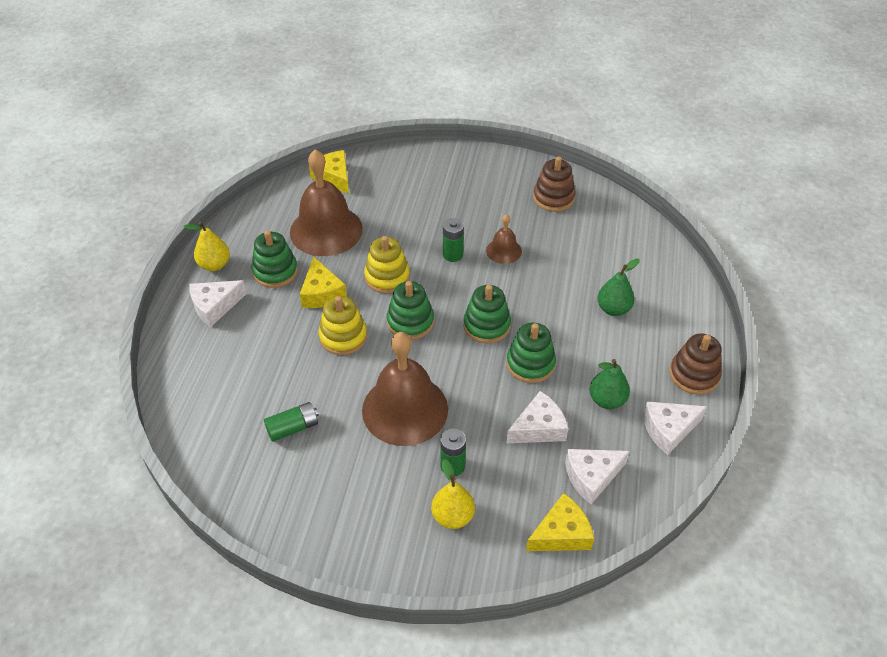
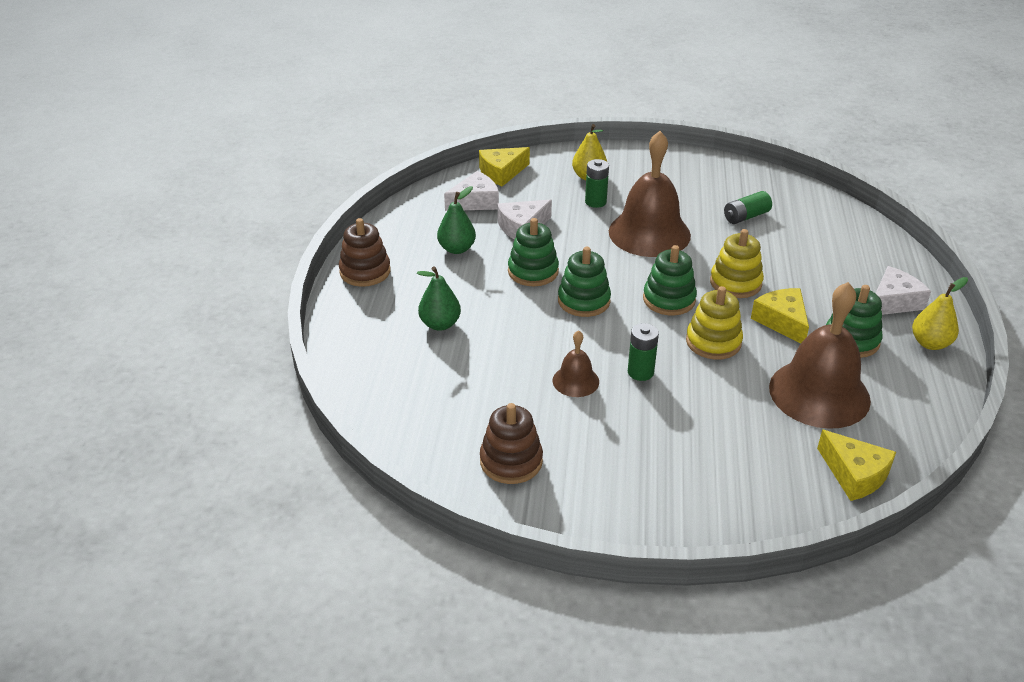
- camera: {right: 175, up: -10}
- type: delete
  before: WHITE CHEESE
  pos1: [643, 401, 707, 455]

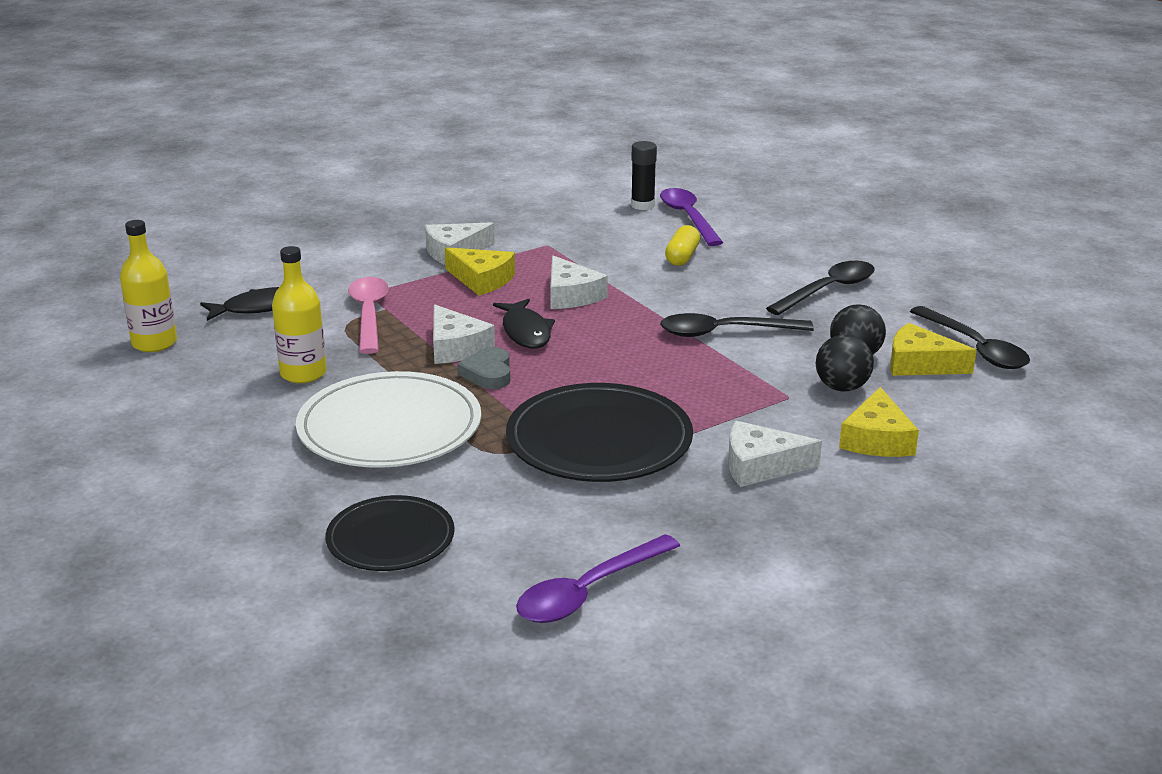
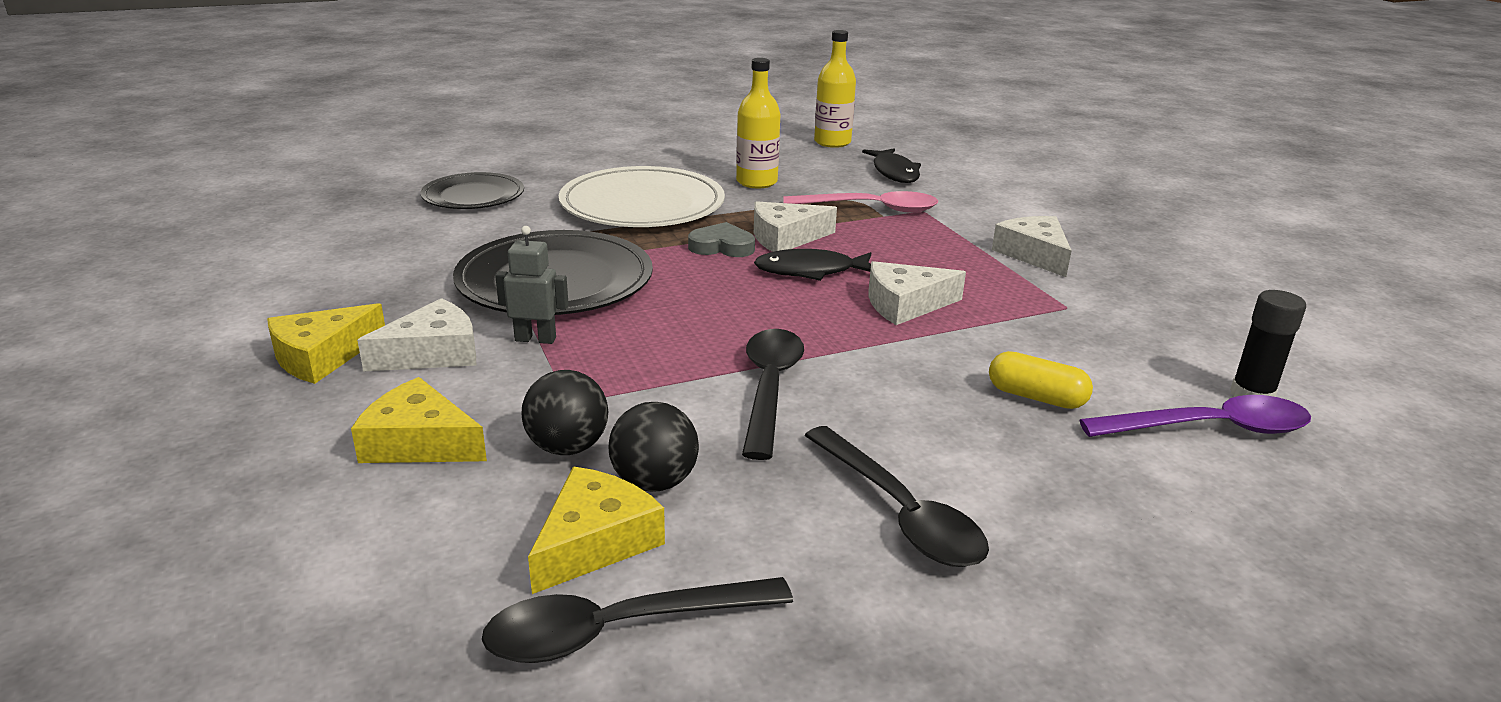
- camera: {right: 100, up: 0}
- type: move
  before: YELLOW CHEESE
  pos1: [445, 247, 515, 296]
  pos2: [267, 303, 385, 384]
- type: delete
  before: PURPLE SPOON
  pos1: [516, 534, 680, 623]
- type: rotate
  before: WHITE CHEESE
  pos1: [728, 421, 822, 487]
  pos2: [357, 298, 476, 371]
  turn: 45
- type: insert
  after: GREY ROBOT
  pos2: [495, 226, 569, 344]

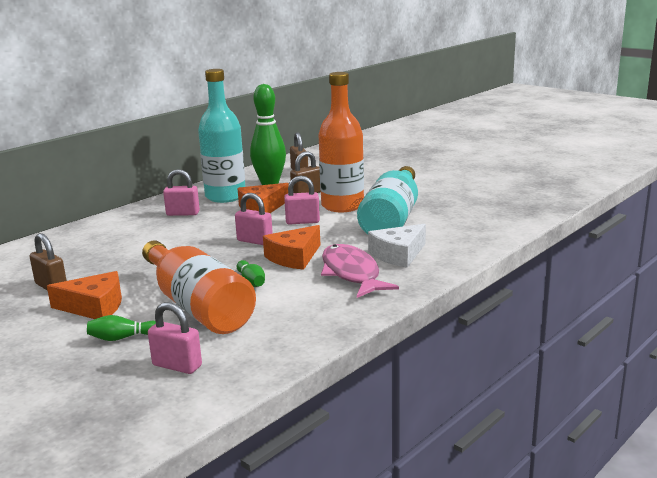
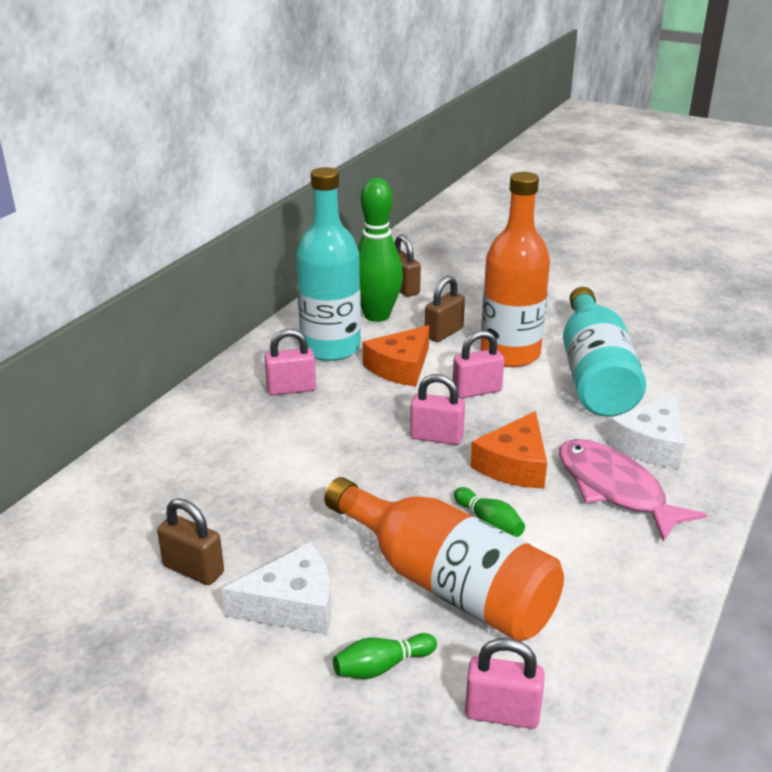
- camera: {right: -15, up: 10}
- type: recolor
  before: ORANGE CHEESE
  after: WHITE CHEESE
  pos1: [47, 271, 122, 319]
  pos2: [221, 543, 331, 635]

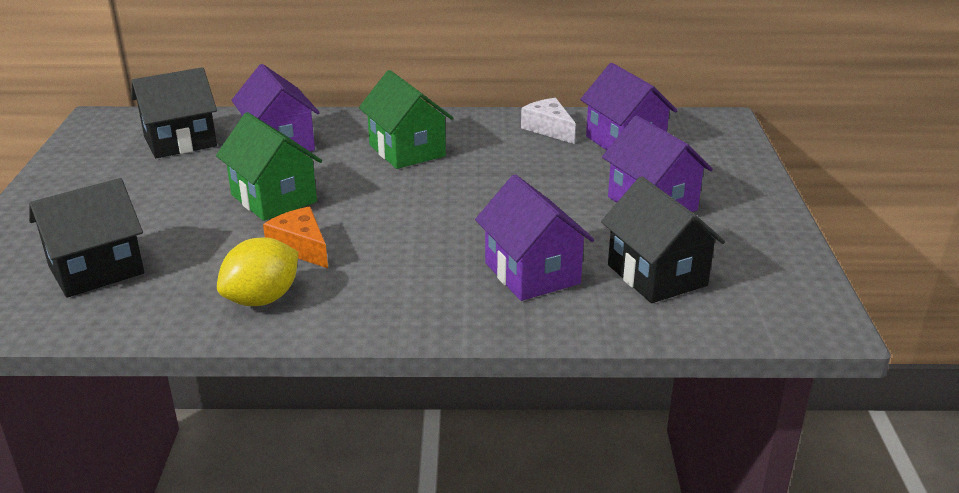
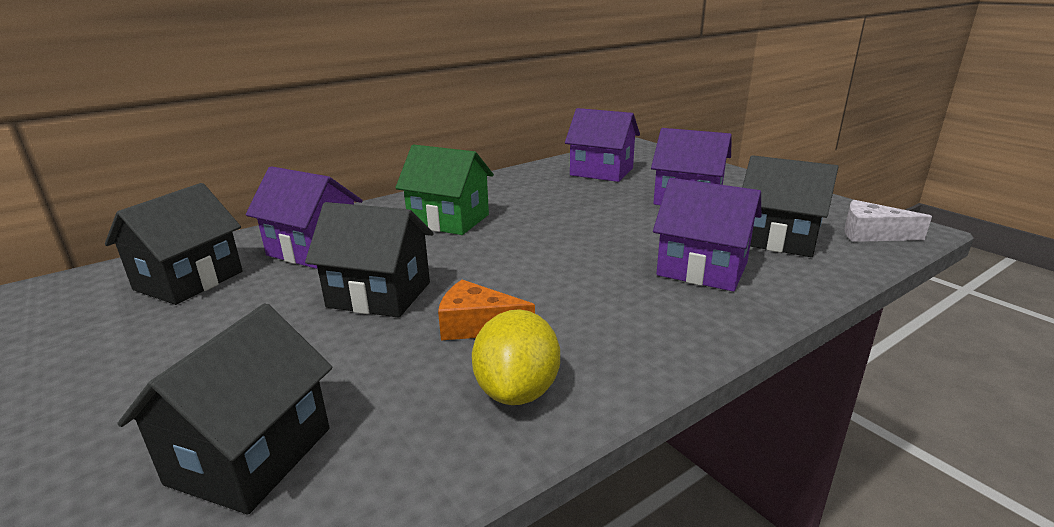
- camera: {right: -35, up: -5}
- type: recolor
  before: GREEN HOUSE
  after: BLACK HOUSE
  pos1: [216, 112, 322, 221]
  pos2: [305, 202, 433, 318]
- type: move
  before: WHITE CHEESE
  pos1: [521, 98, 576, 144]
  pos2: [844, 200, 932, 242]

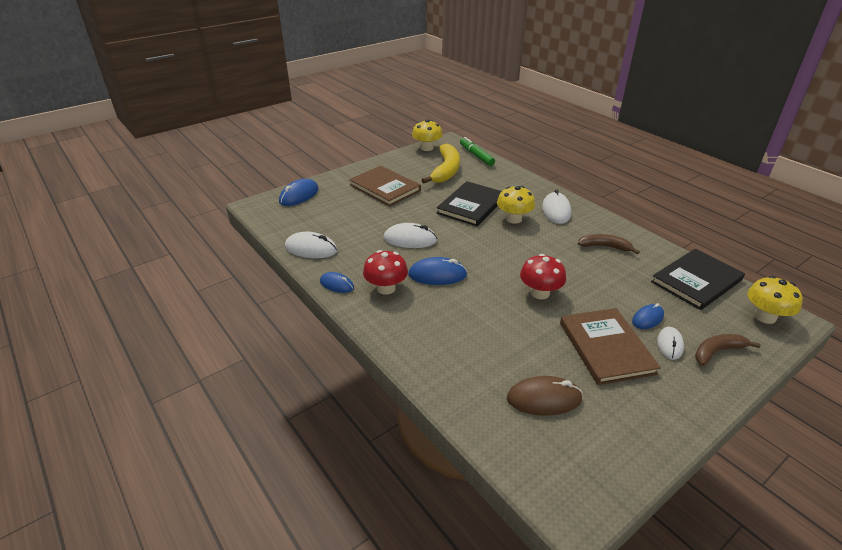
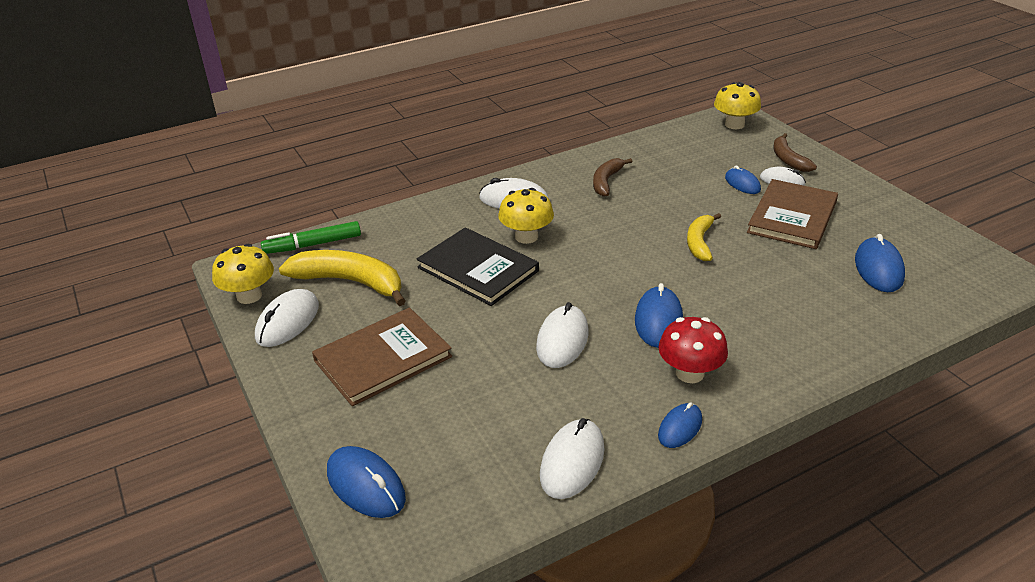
- camera: {right: -80, up: 0}
- type: recolor
  before: BROWN MOUSE
  after: BLUE MOUSE
  pos1: [507, 376, 583, 416]
  pos2: [855, 234, 905, 292]
- type: replace
  before: RED MUSHROOM
  after: YELLOW BANANA
  pos1: [520, 254, 566, 299]
  pos2: [687, 213, 721, 261]
- type: rotate
  before: BROWN BOOK
  pos1: [560, 308, 661, 385]
  pos2: [747, 179, 838, 249]
  turn: -60
- type: delete
  before: BLACK BOOK
  pos1: [651, 249, 745, 310]
- type: insert
  after: WHITE MOUSE
  pos2: [255, 289, 319, 347]

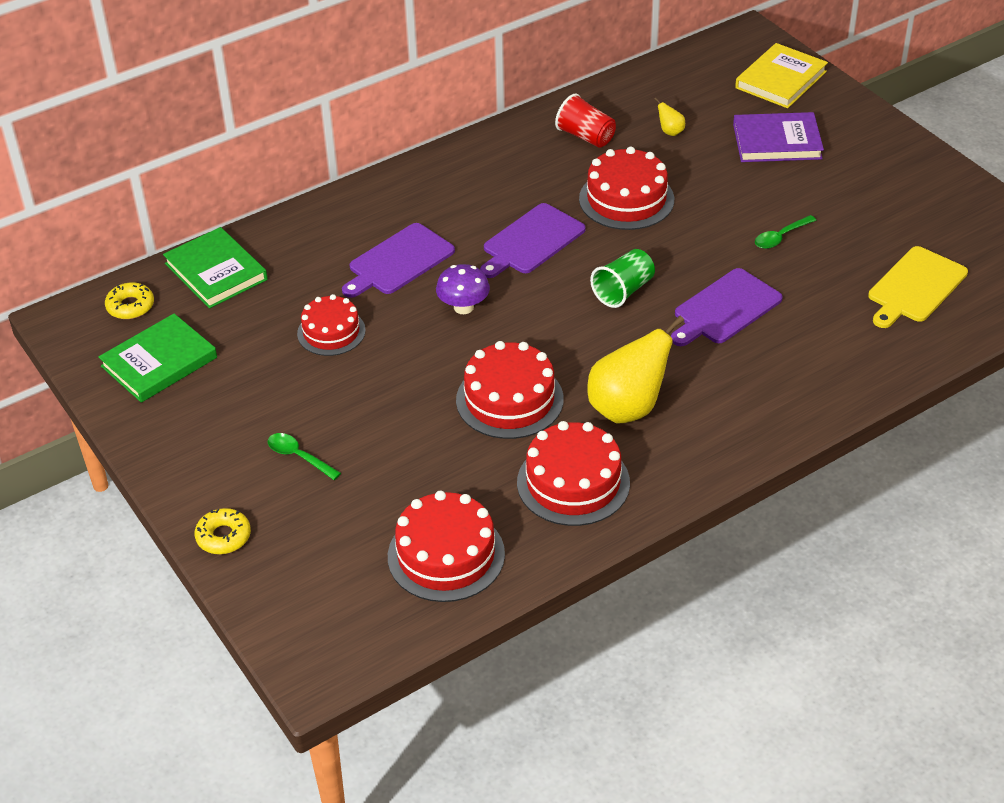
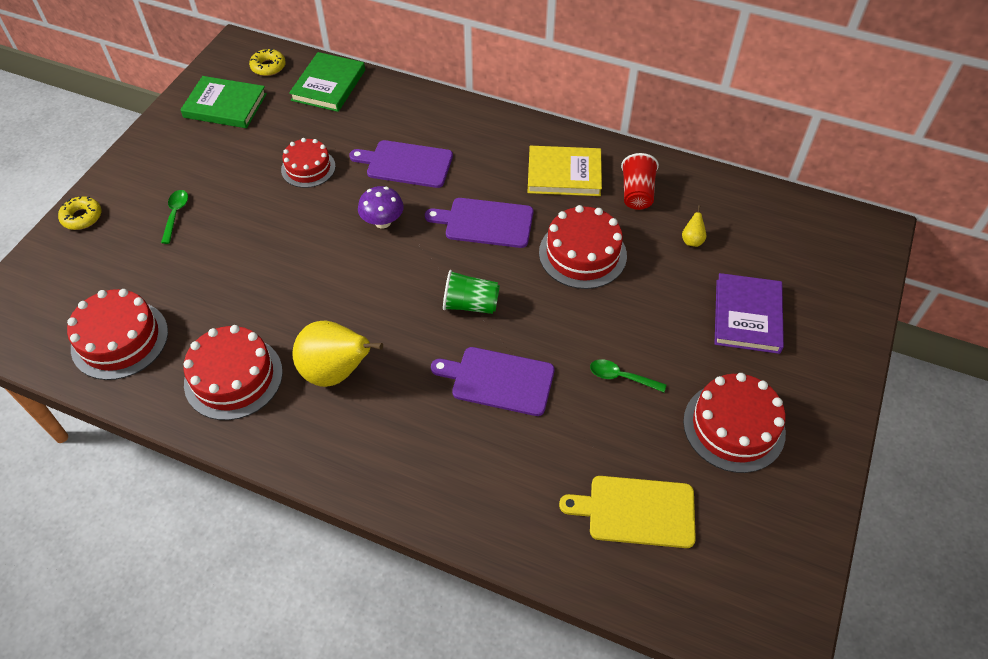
- camera: {right: 55, up: 10}
- type: move
  before: RED CAKE
  pos1: [456, 341, 564, 439]
  pos2: [683, 373, 786, 473]
- type: rotate
  before: PURPLE BOOK
  pos1: [733, 112, 824, 162]
  pos2: [714, 273, 784, 354]
  turn: 45
- type: move
  before: YELLOW BOOK
  pos1: [735, 43, 828, 108]
  pos2: [527, 146, 602, 196]

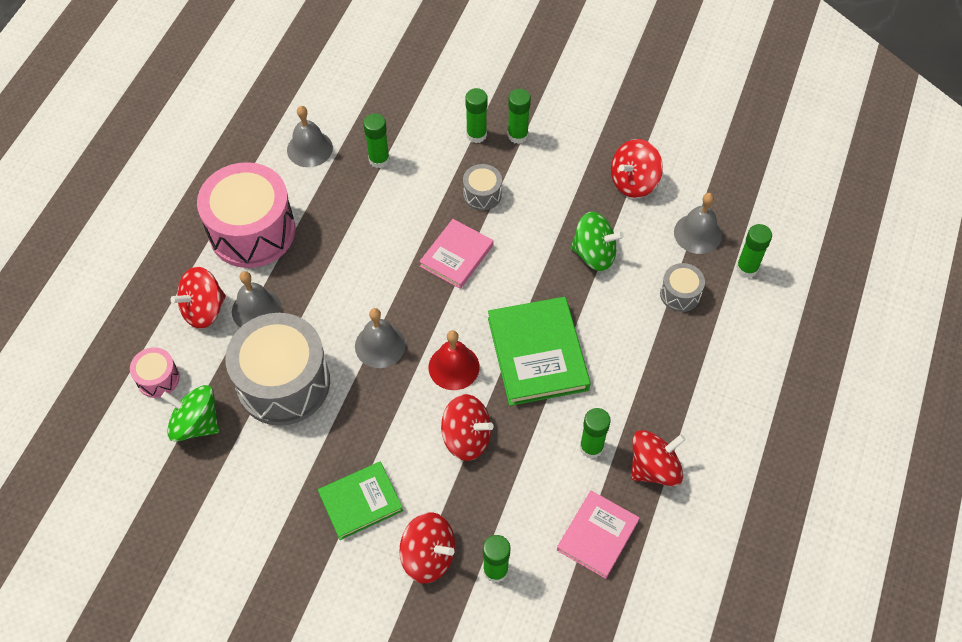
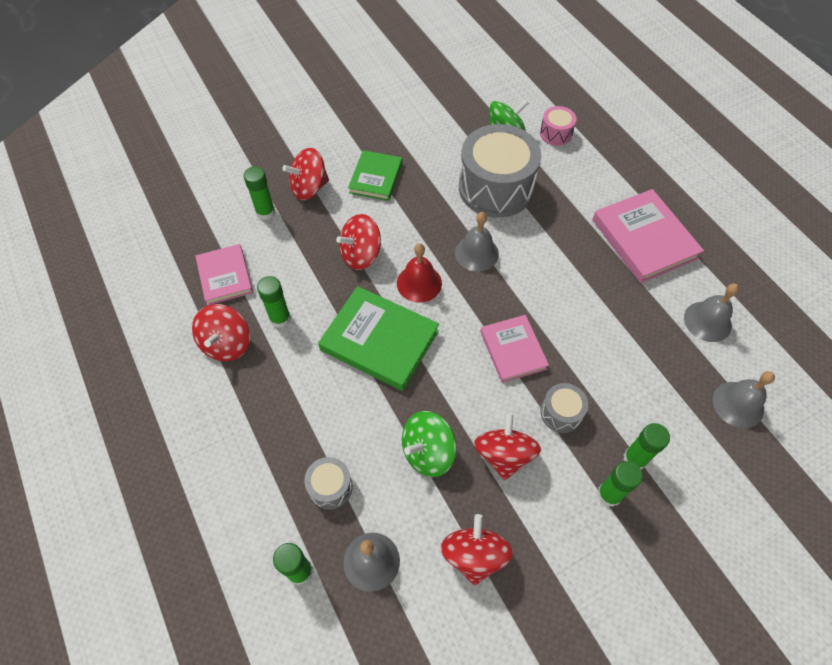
- camera: {right: 130, up: 0}
- type: move
  before: RED SPINNING TOP
  pos1: [171, 267, 226, 329]
  pos2: [474, 413, 541, 480]
- type: replace
  before: PINK DRUM
  after: PINK BOOK
  pos1: [197, 162, 295, 268]
  pos2: [593, 189, 704, 283]
- type: move
  before: GREY BELL
  pos1: [232, 271, 282, 327]
  pos2: [713, 371, 775, 428]
- type: delete
  before: GREEN GLUE STICK
  pos1: [363, 113, 390, 168]

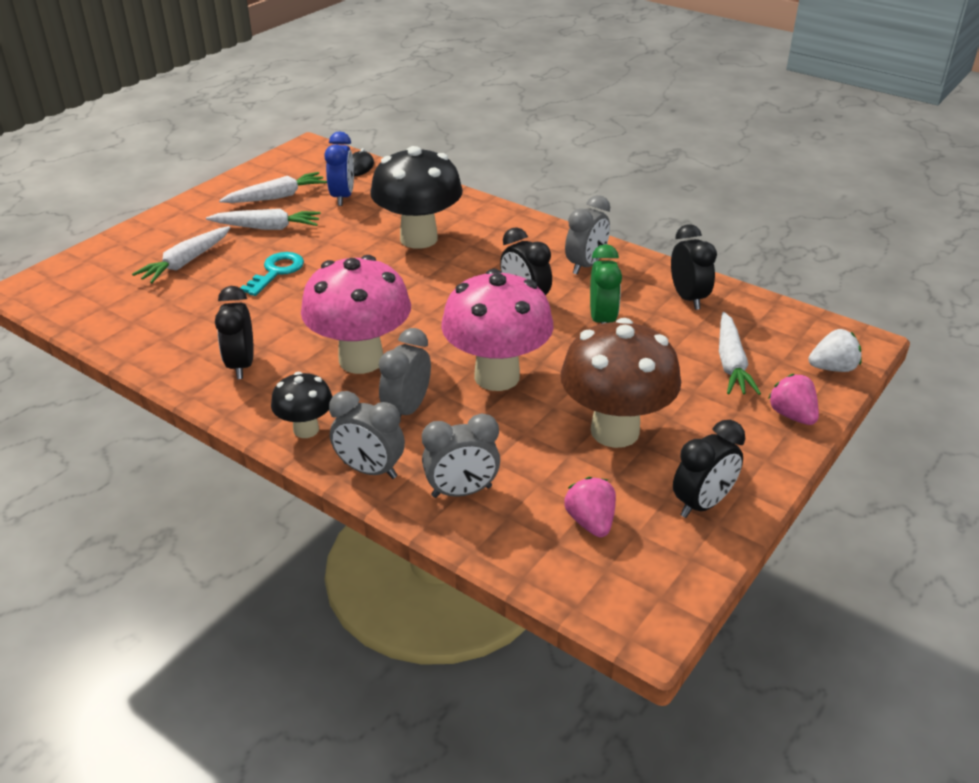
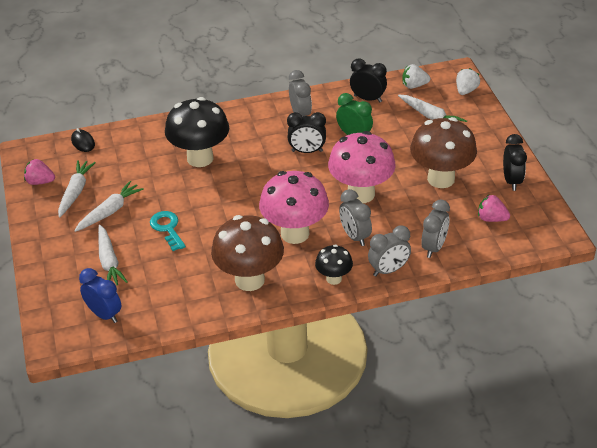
- camera: {right: -50, up: 5}
- type: replace
  before: BLACK CLOCK
  after: BROWN MUSHROOM
  pos1: [215, 286, 254, 379]
  pos2: [211, 215, 284, 291]
- type: move
  before: BLUE CLOCK
  pos1: [324, 132, 354, 206]
  pos2: [79, 268, 121, 323]
- type: move
  before: PINK STRAWBERRY
  pos1: [768, 374, 819, 425]
  pos2: [24, 159, 55, 185]
- type: insert
  after: WHITE STRAWBERRY
  pos2: [402, 64, 430, 89]

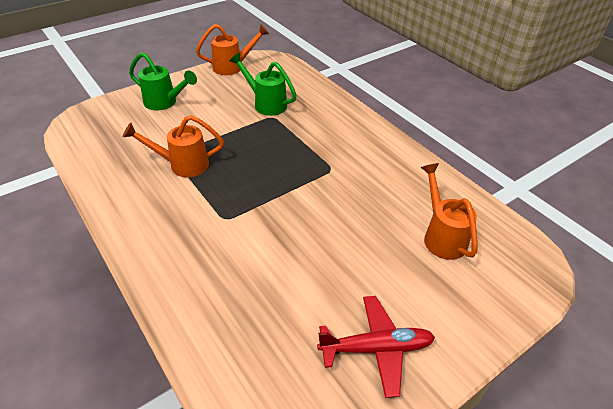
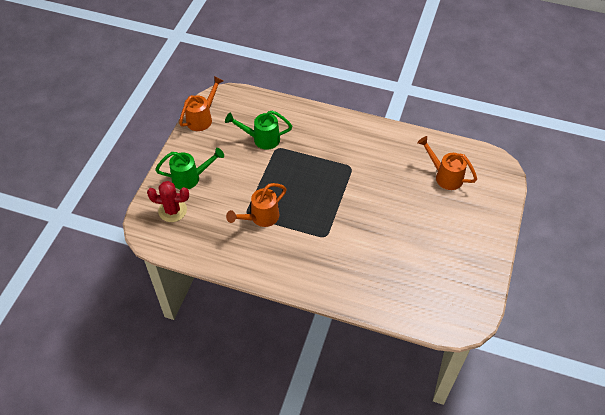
- camera: {right: -35, up: 10}
- type: delete
  before: RED PLANE
  pos1: [317, 296, 435, 398]
- type: insert
  after: RED CACTUS
  pos2: [147, 181, 189, 222]

